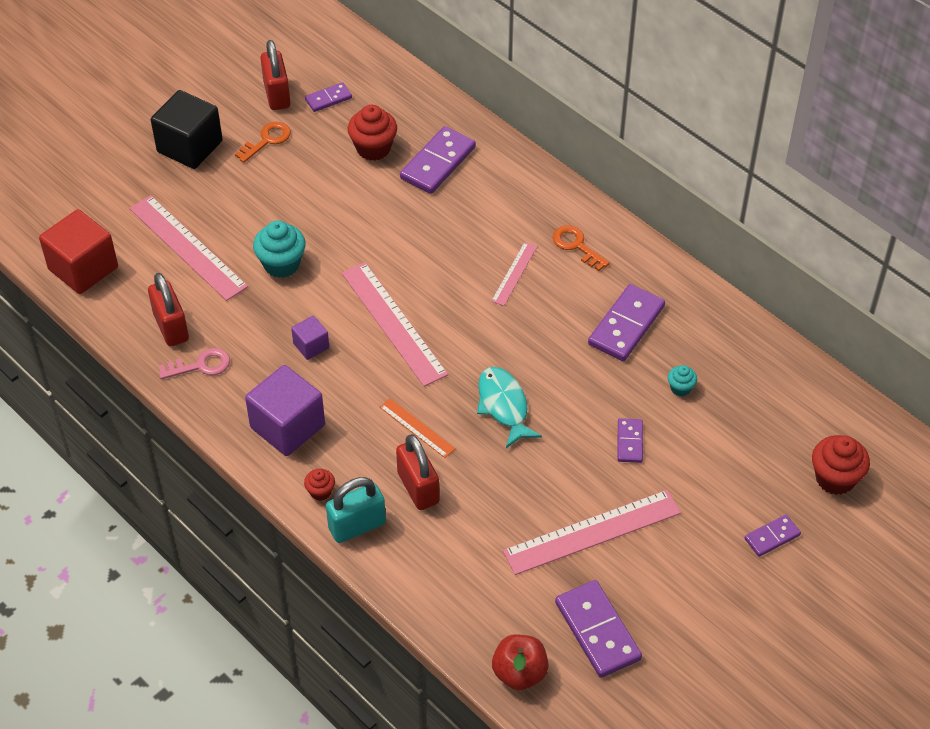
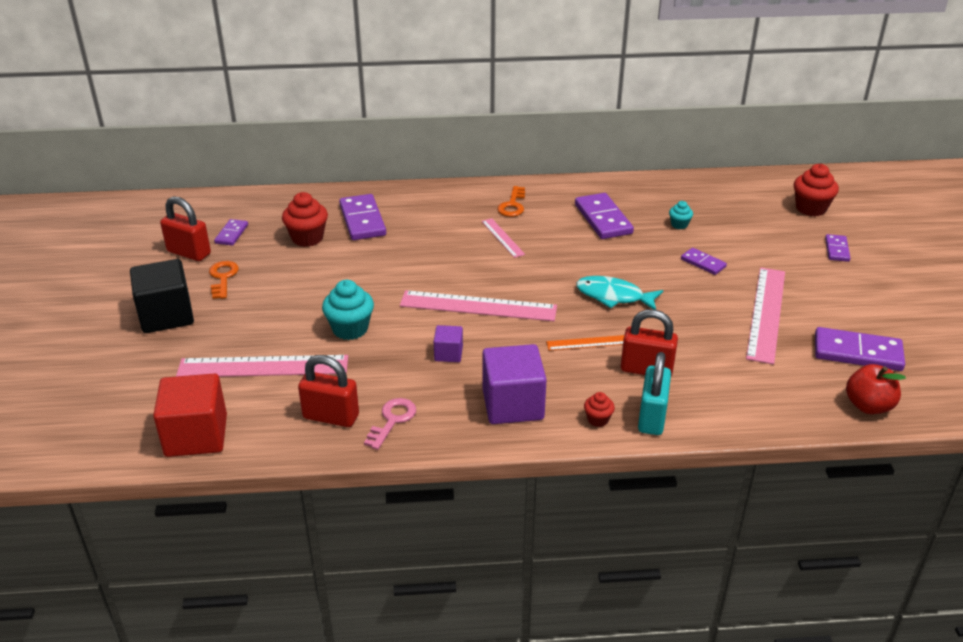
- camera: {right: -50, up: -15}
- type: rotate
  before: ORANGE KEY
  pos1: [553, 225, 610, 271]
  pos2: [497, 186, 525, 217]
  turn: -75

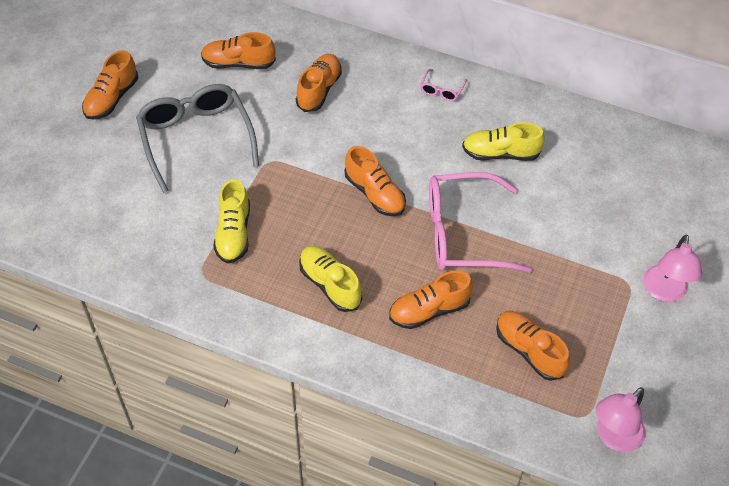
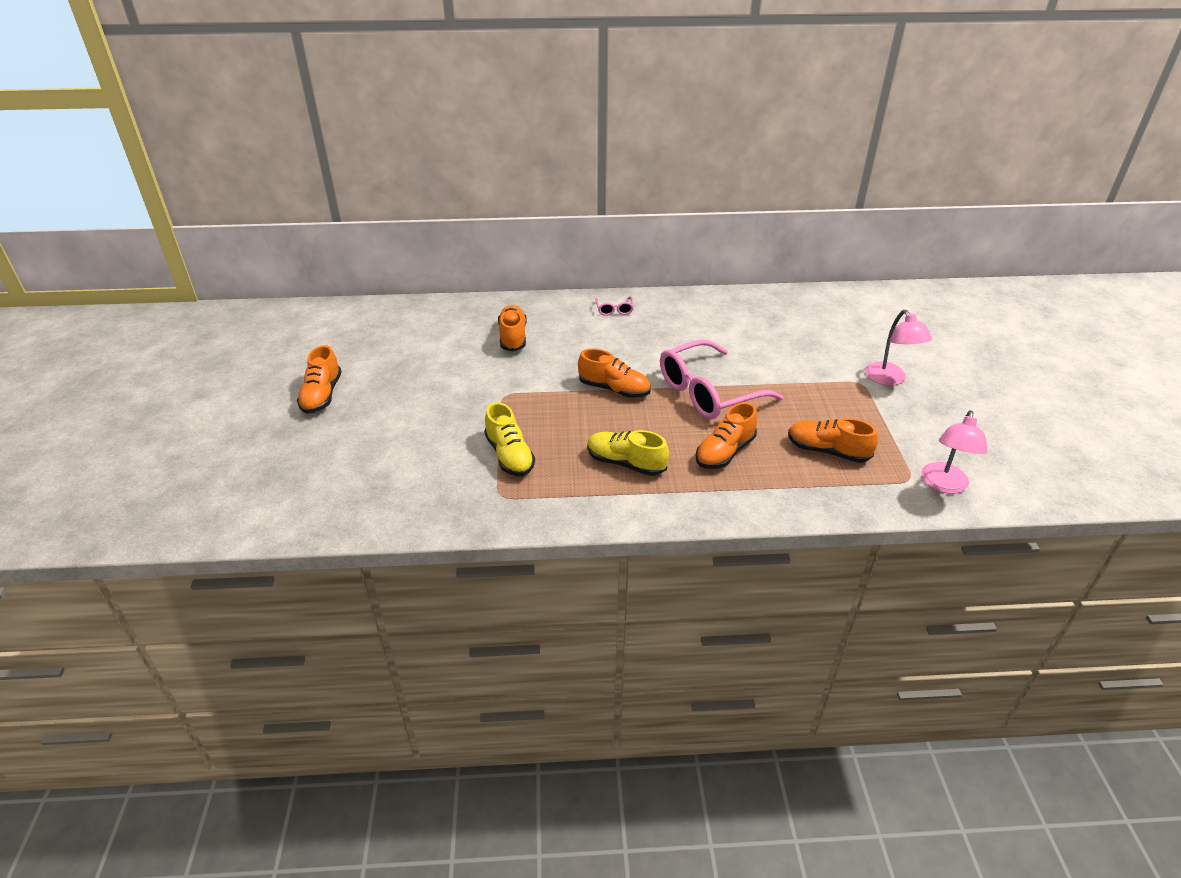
- camera: {right: -25, up: -15}
- type: delete
  before: GREY GLASSES
  pos1: [136, 84, 259, 193]
- type: delete
  before: ORANGE SHOE
  pos1: [201, 32, 276, 69]
- type: delete
  before: YELLOW SHOE
  pos1: [462, 122, 545, 161]

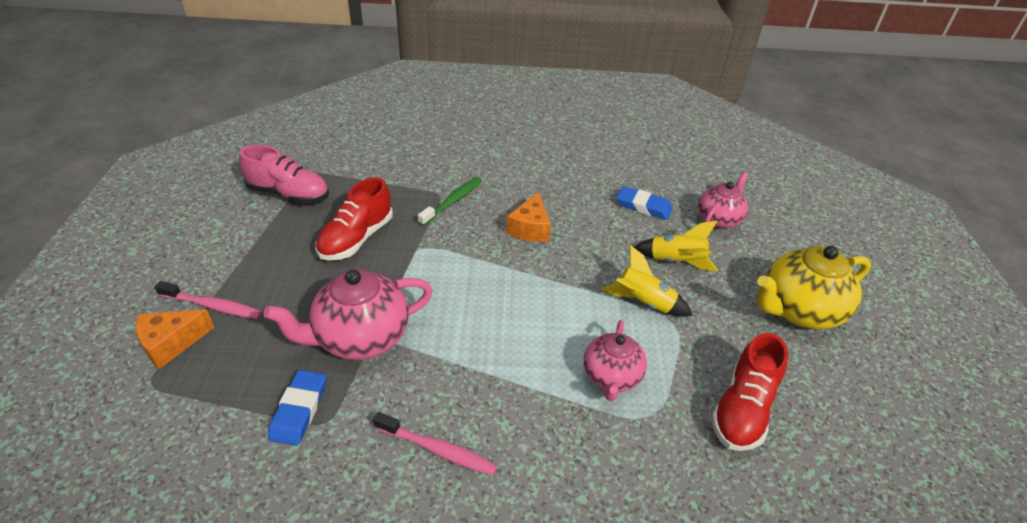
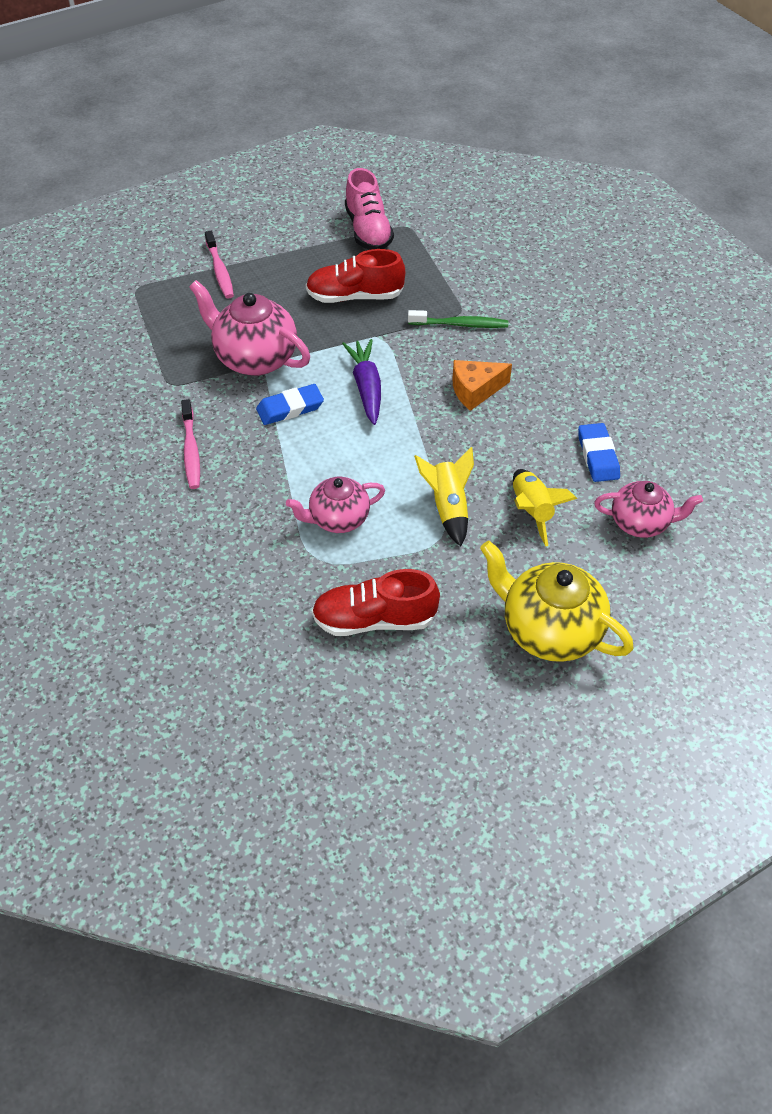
- camera: {right: 60, up: 10}
- type: delete
  before: ORANGE CHEESE
  pos1: [136, 309, 214, 369]
- type: move
  before: BLUE ERASER
  pos1: [268, 370, 327, 446]
  pos2: [256, 384, 324, 425]
- type: insert
  after: PURPLE CARROT
  pos2: [342, 339, 381, 425]

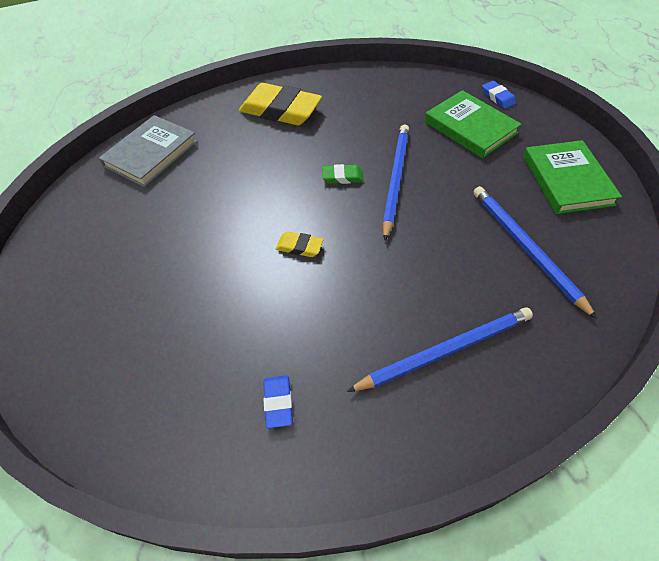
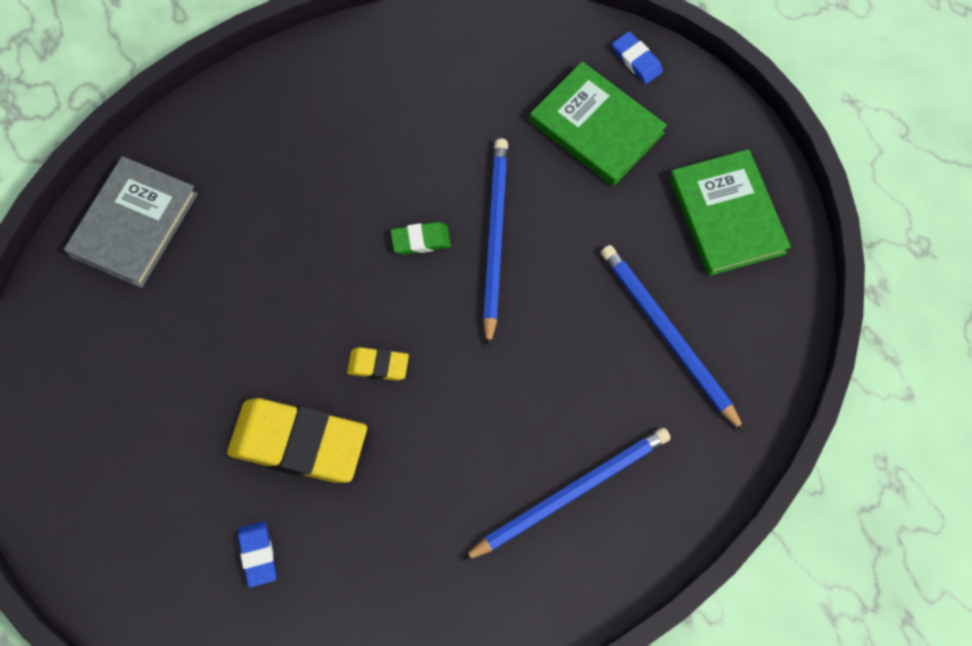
- camera: {right: -10, up: 15}
- type: move
  before: YELLOW ERASER
  pos1: [239, 83, 322, 125]
  pos2: [227, 398, 367, 483]
- type: move
  before: BLUE ERASER
  pos1: [263, 375, 293, 428]
  pos2: [238, 521, 276, 587]

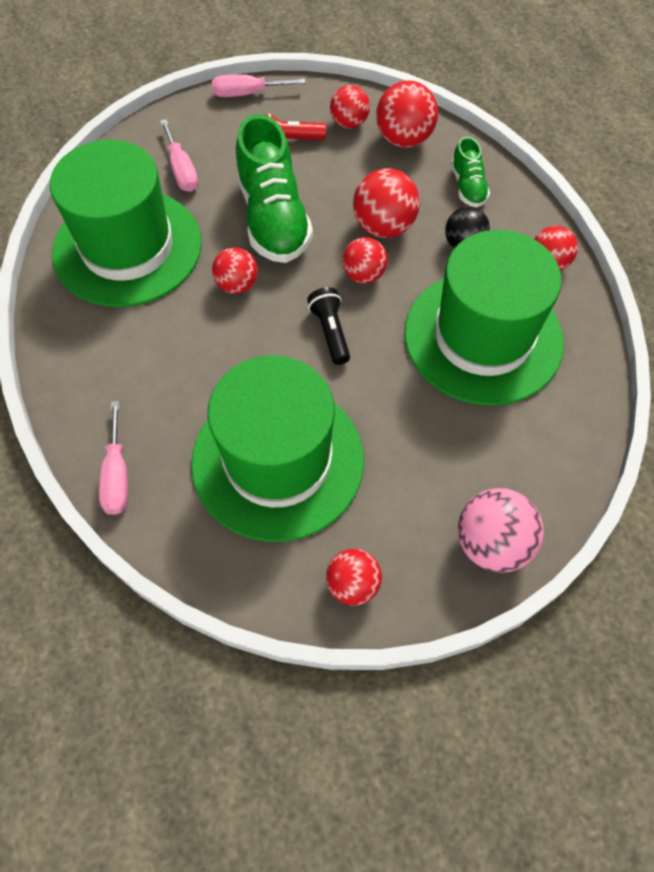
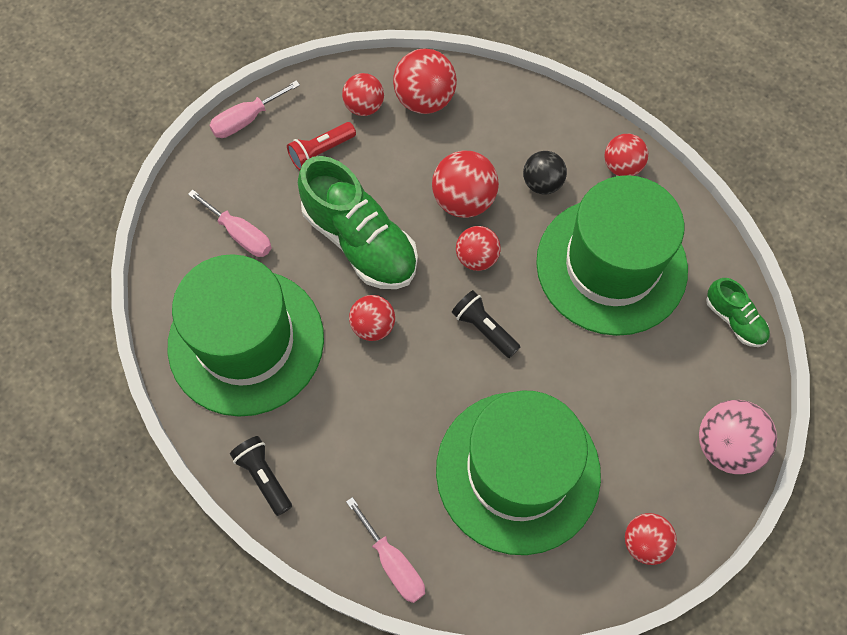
- camera: {right: -30, up: 5}
- type: move
  before: GREEN SHOE
  pos1: [451, 136, 490, 207]
  pos2: [706, 278, 770, 347]
- type: insert
  after: BLACK FLASHLIGHT
  pos2: [230, 436, 292, 516]

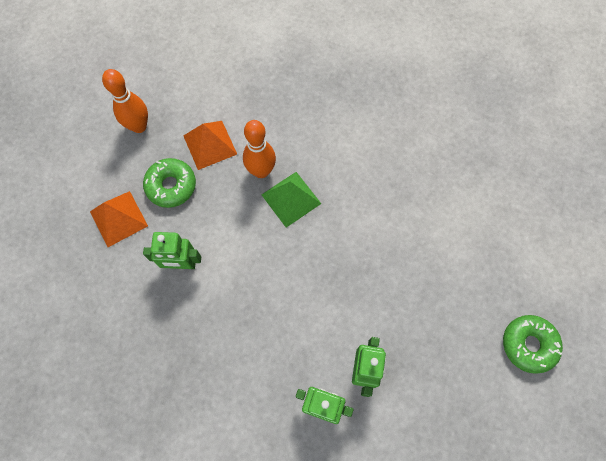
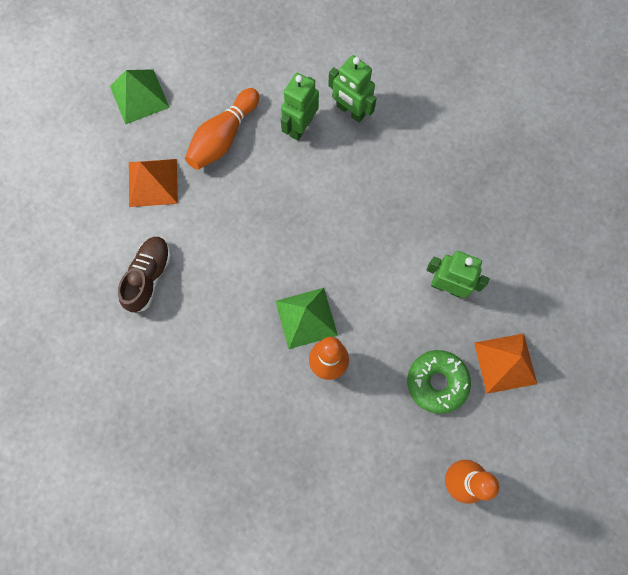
- camera: {right: -160, up: 5}
- type: move
  before: ORANGE PYRAMID
  pos1: [183, 121, 237, 170]
  pos2: [129, 159, 178, 207]
- type: replace
  before: GREEN DONUT
  after: GREEN PYRAMID
  pos1: [503, 315, 563, 374]
  pos2: [110, 69, 170, 125]
- type: insert
  after: BROWN SHOE
  pos2: [118, 237, 171, 313]
- type: insert
  after: ORANGE BOWLING PIN
  pos2: [185, 88, 259, 170]

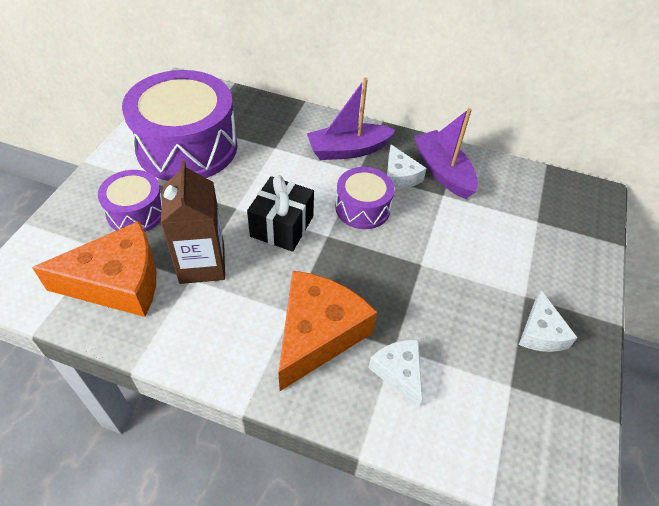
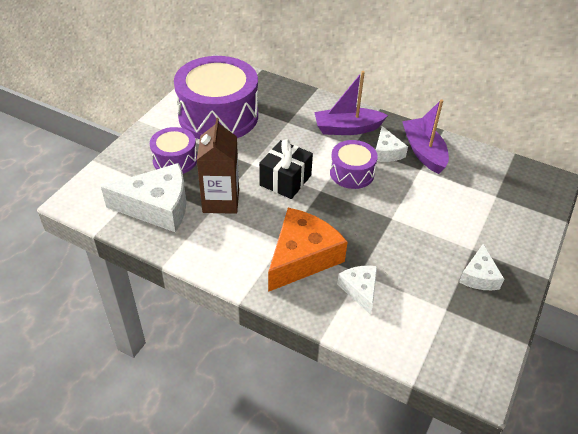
- camera: {right: 10, up: -5}
- type: recolor
  before: ORANGE CHEESE
  after: WHITE CHEESE
  pos1: [32, 221, 156, 317]
  pos2: [101, 163, 186, 232]

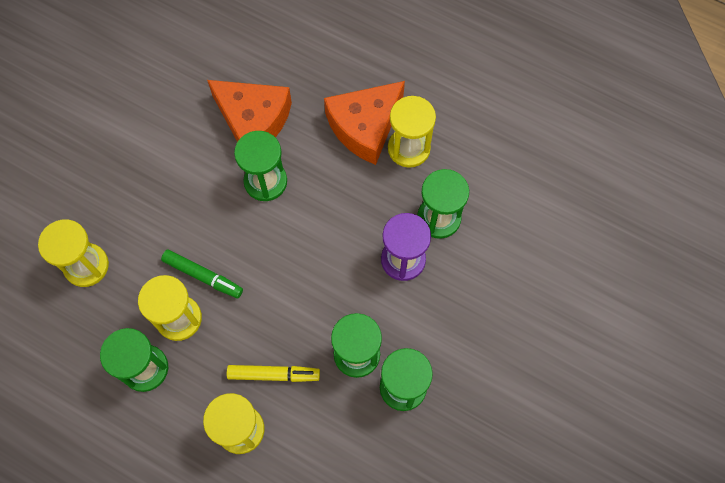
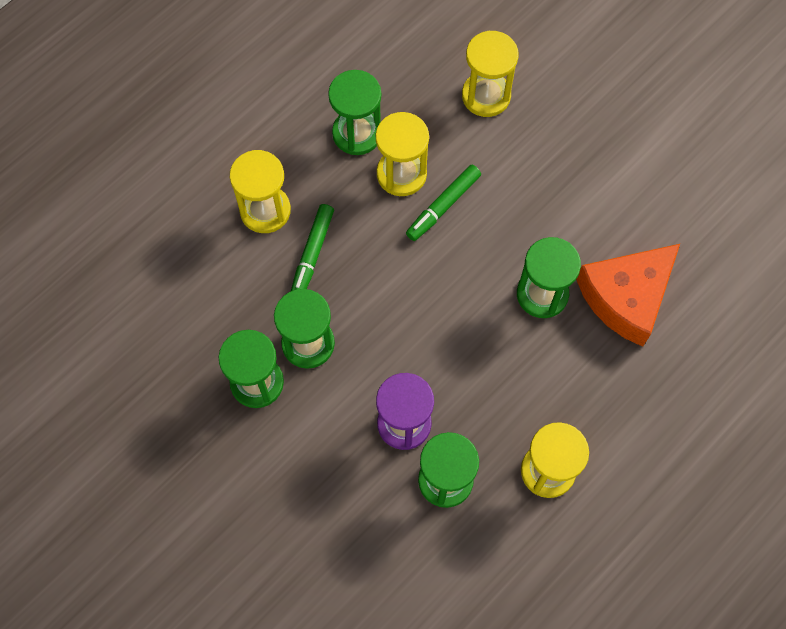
- camera: {right: 105, up: 0}
- type: recolor
  before: YELLOW MARKER
  after: GREEN MARKER
  pos1: [227, 365, 320, 382]
  pos2: [291, 204, 334, 291]
- type: delete
  before: ORANGE CHEESE
  pos1: [324, 81, 405, 165]

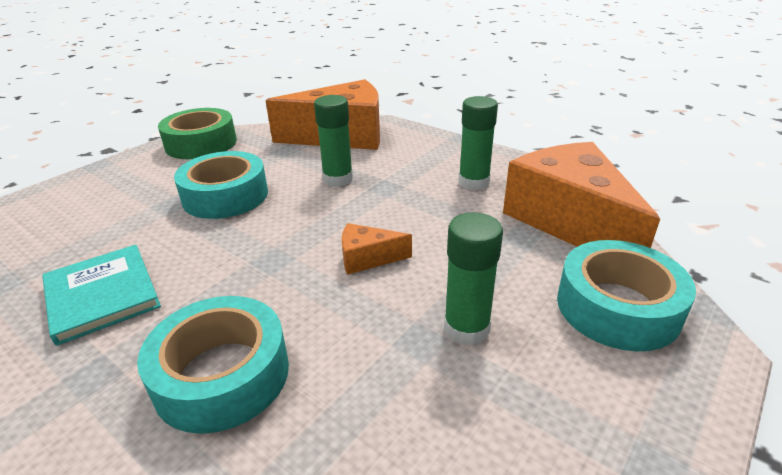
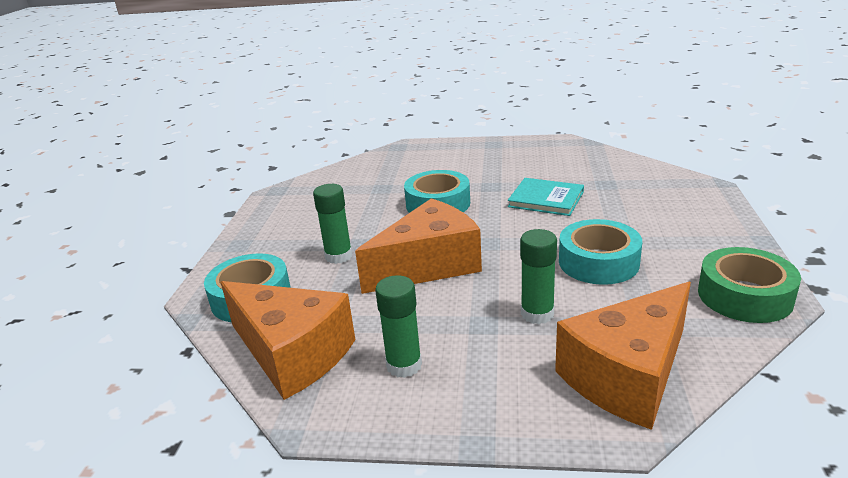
- camera: {right: 150, up: -5}
- type: resize
  before: ORANGE CHEESE
  pos1: [342, 223, 412, 275]
  pos2: [355, 198, 482, 294]
  scale: 2.32

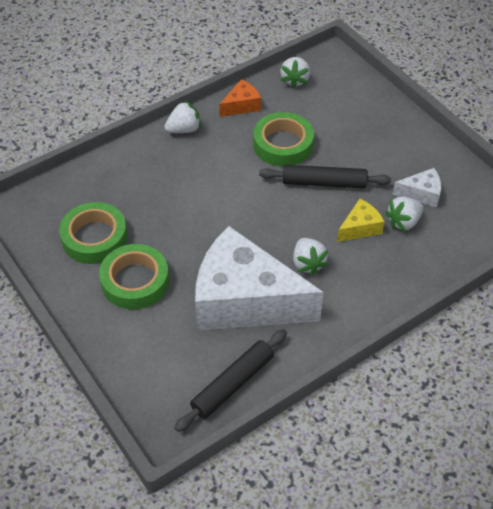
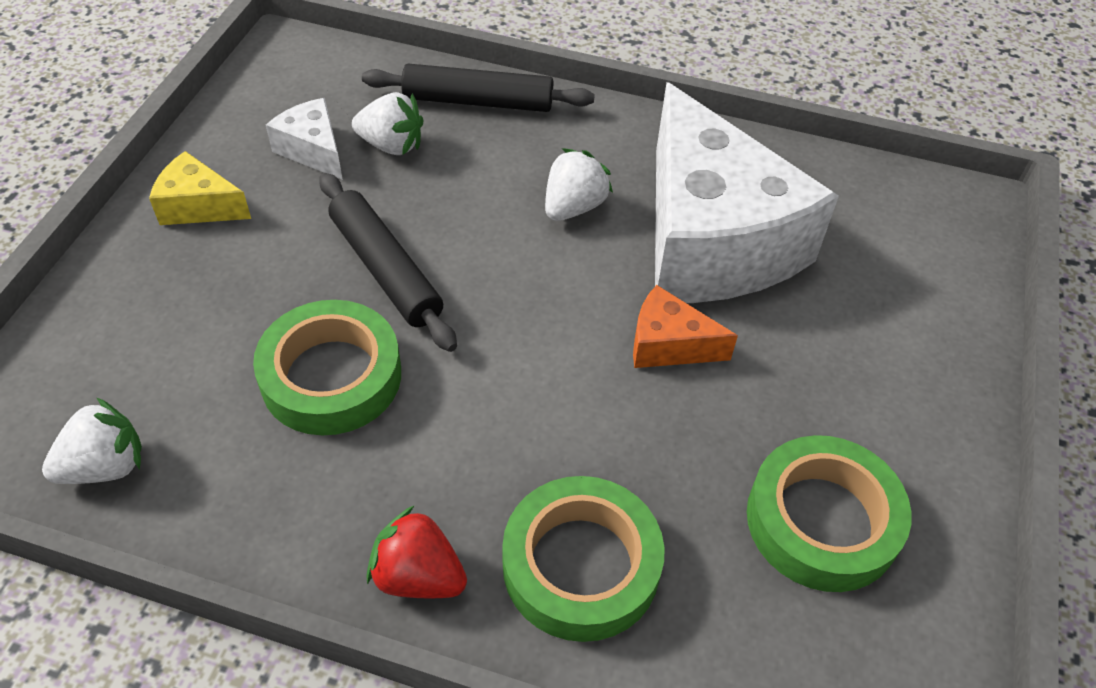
- camera: {right: -130, up: 0}
- type: move
  before: GREEN TAPE
  pos1: [99, 244, 169, 309]
  pos2: [502, 476, 665, 642]
- type: recolor
  before: WHITE STRAWBERRY
  after: RED STRAWBERRY
  pos1: [164, 100, 201, 133]
  pos2: [366, 506, 467, 598]
- type: move
  before: BLACK ROLLING PIN
  pos1: [175, 329, 287, 432]
  pos2: [362, 64, 595, 112]
- type: move
  before: ORANGE CHEESE
  pos1: [219, 79, 261, 117]
  pos2: [633, 285, 738, 368]
- type: move
  before: YELLOW CHEESE
  pos1: [337, 199, 385, 242]
  pos2: [149, 151, 251, 225]

